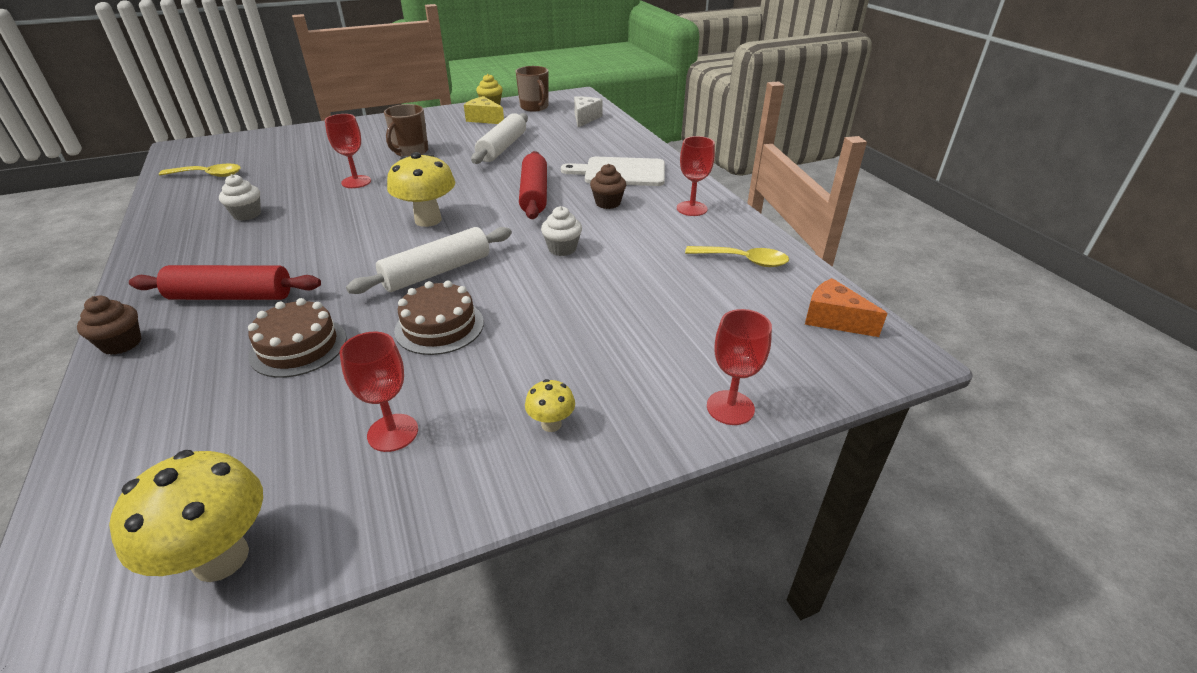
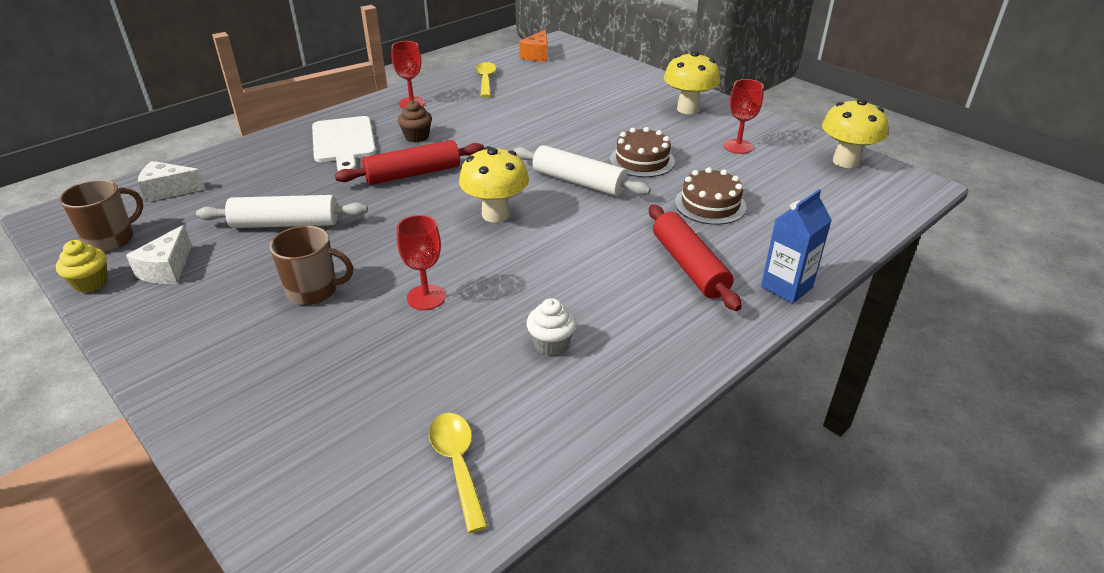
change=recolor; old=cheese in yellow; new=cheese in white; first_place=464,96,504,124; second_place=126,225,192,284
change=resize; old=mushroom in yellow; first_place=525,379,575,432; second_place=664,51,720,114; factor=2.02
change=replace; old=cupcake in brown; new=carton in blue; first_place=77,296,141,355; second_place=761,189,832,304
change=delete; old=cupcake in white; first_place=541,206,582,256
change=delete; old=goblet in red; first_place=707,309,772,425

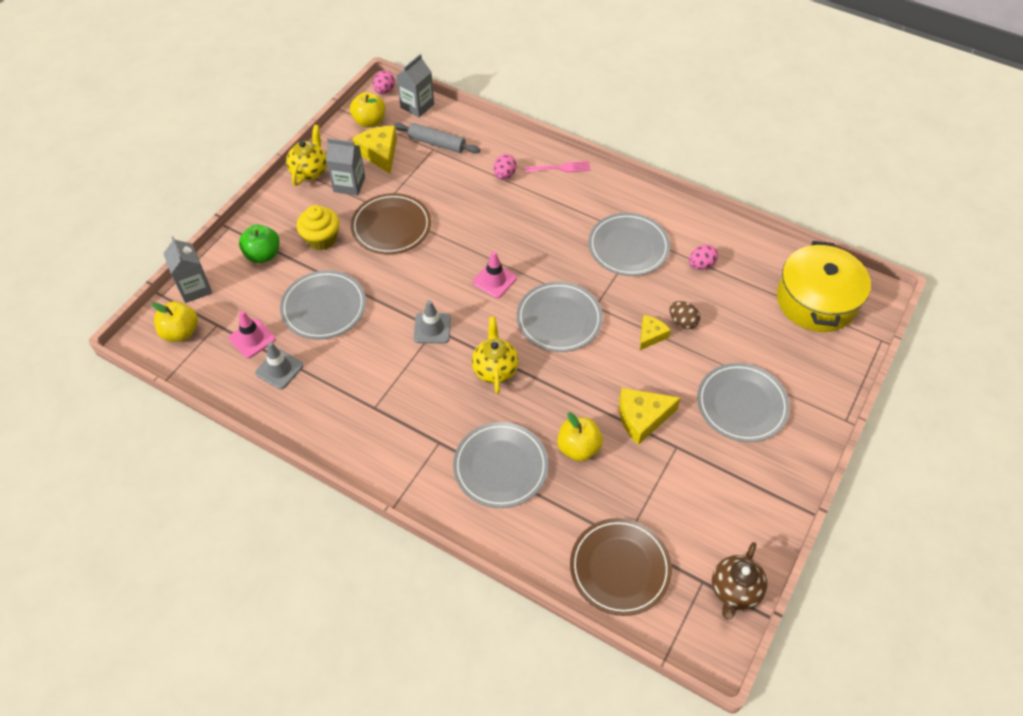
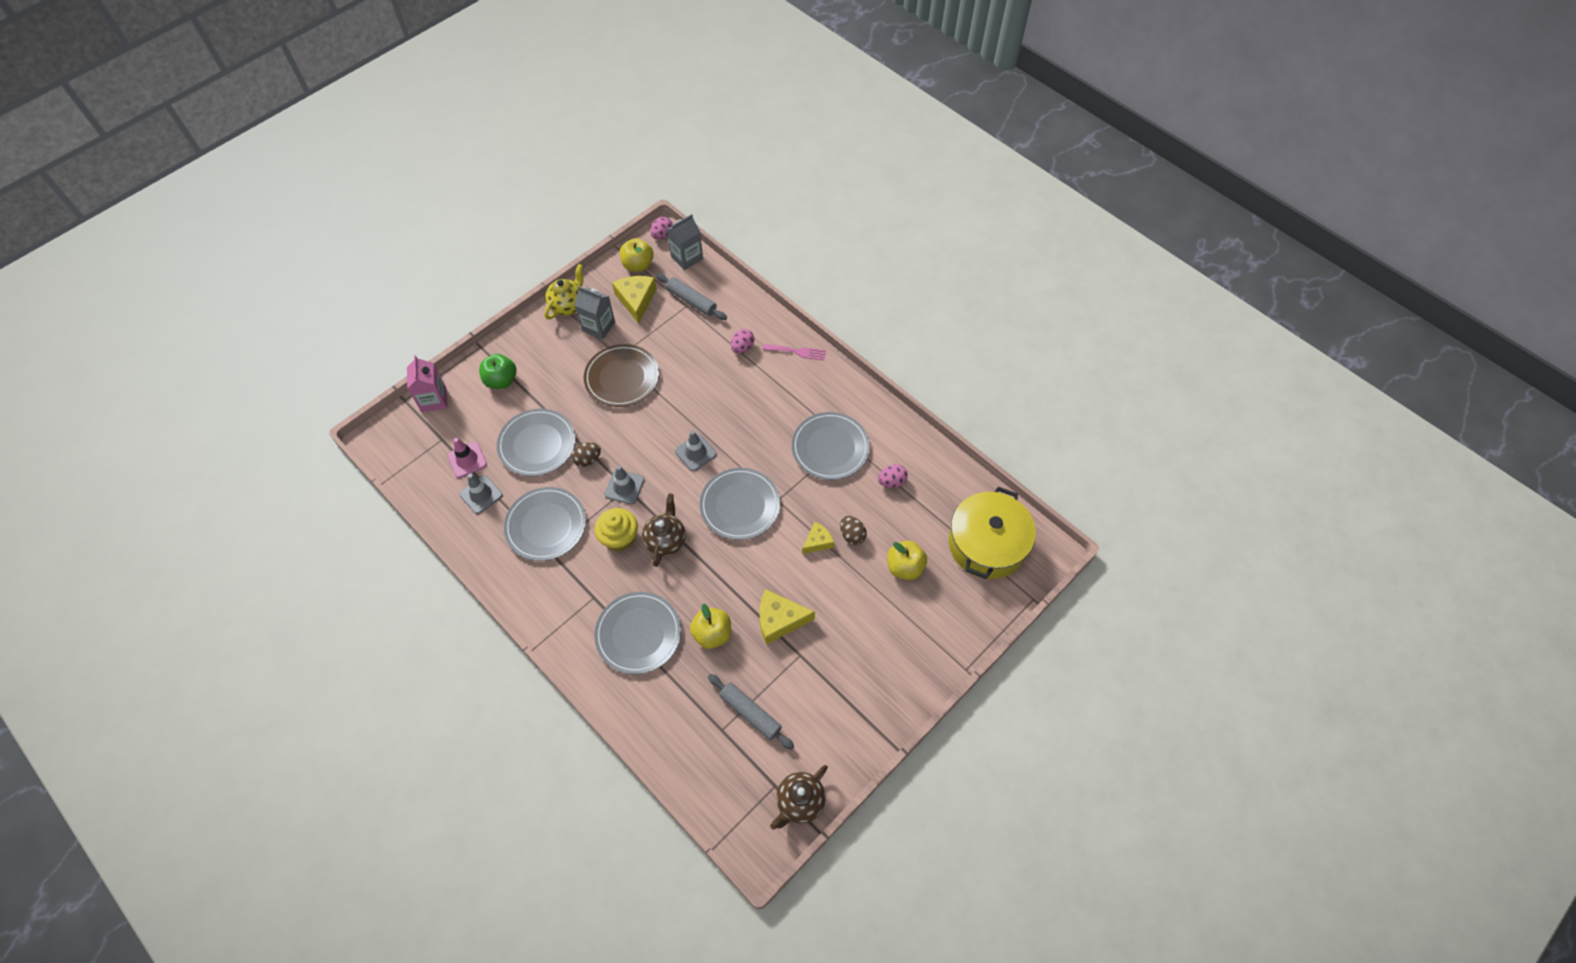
change=recolor; old=carton in grey; new=carton in pink; first_place=163,236,212,303; second_place=407,355,447,412
change=move; old=plate in grey; first_place=697,363,790,442; second_place=504,487,586,561
change=insert; new=egg in brown; second_place=571,442,601,467
change=move; old=cupcake in yellow; first_place=296,205,339,250; second_place=594,508,638,551
change=recolor; old=teapot in yellow; new=teapot in brown; first_place=472,317,519,394; second_place=642,493,686,567
change=recolor; old=traffic cone in pink; new=traffic cone in grey; first_place=472,252,517,298; second_place=675,431,717,471
change=insert; new=rolling pin in grey; second_place=708,674,794,750
change=move; old=apple in yellow; first_place=152,301,198,342; second_place=887,541,927,580
change=delete; old=plate in brown; first_place=570,518,672,616

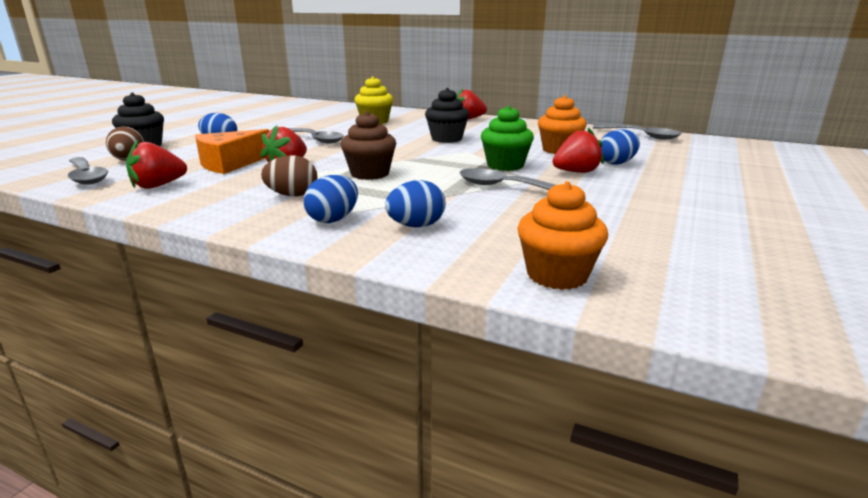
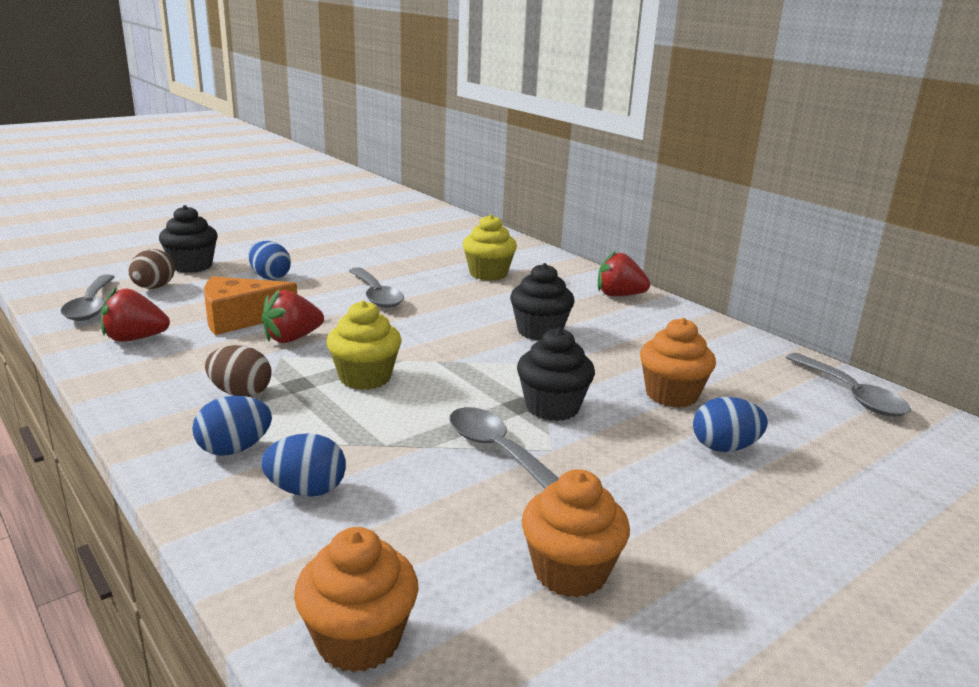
change=recolor; old=cupcake in brown; new=cupcake in yellow; first_place=340,111,396,180; second_place=327,300,402,390
change=recolor; old=cupcake in green; new=cupcake in black; first_place=481,105,534,171; second_place=517,328,595,421
change=insert; new=cupcake in orange; second_place=522,469,630,597
change=delete; old=strawberry in red; first_place=553,127,604,173

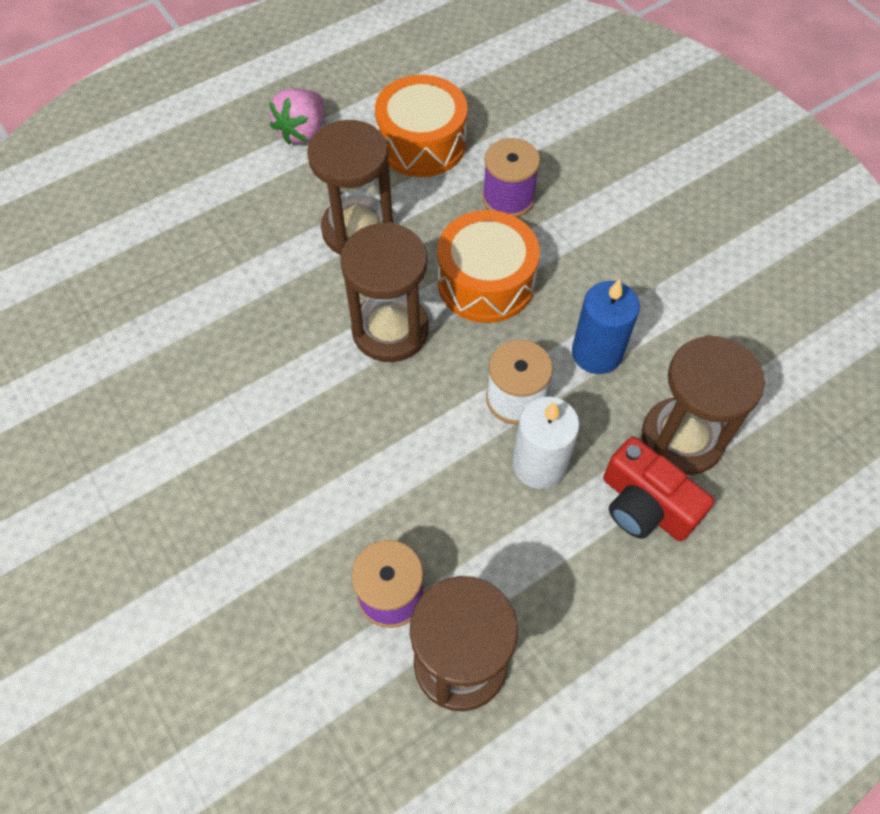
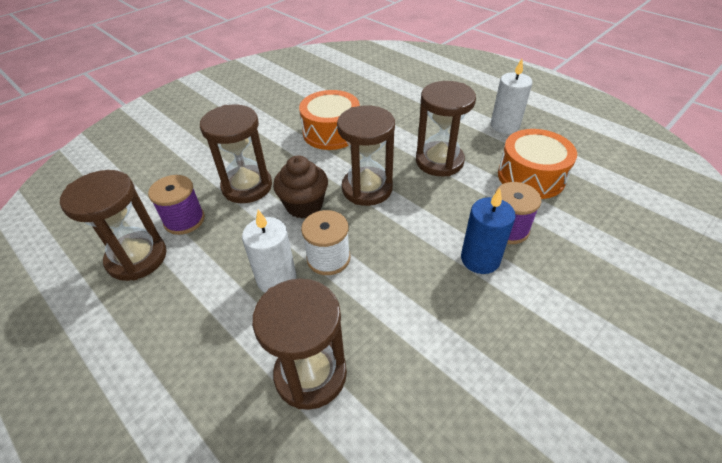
change=insert; new=hourglass in brown; second_place=200,105,272,203
change=insert; new=cupcake in brown; second_place=273,155,328,219
change=move; old=drum in orange; first_place=437,210,540,323; second_place=299,90,360,150
change=move; old=candle in blue; first_place=572,279,640,374; second_place=461,188,516,274
change=replace; old=strawberry in pink; new=candle in white; first_place=269,88,324,145; second_place=491,59,533,134
change=delete; old=camera in red; first_place=603,436,714,541

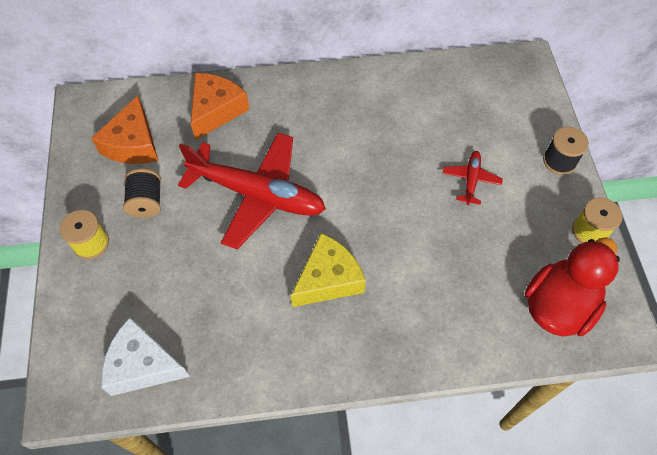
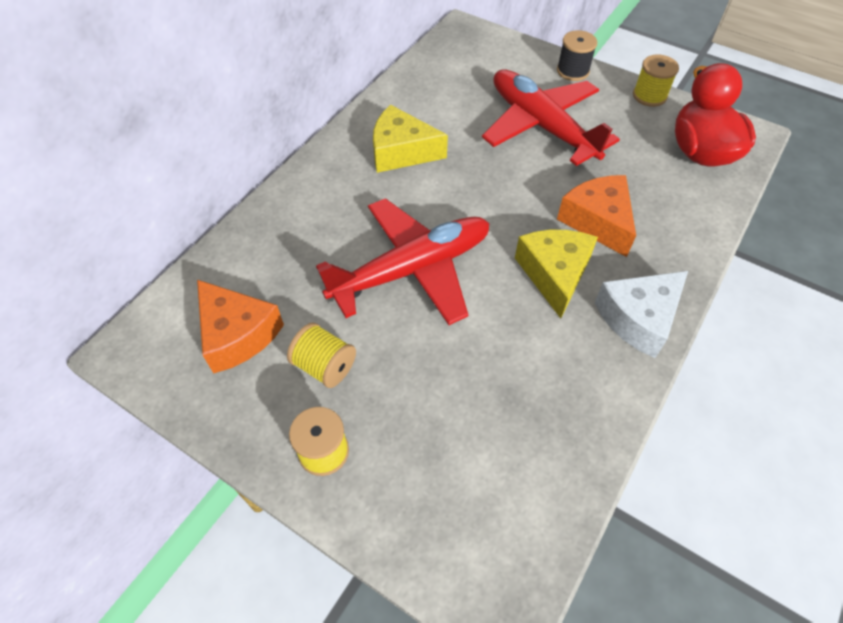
change=recolor; old=spool in black; new=spool in yellow; first_place=123,168,161,218; second_place=287,322,356,388
change=insert; new=cheese in yellow; second_place=373,105,448,173
change=resize; old=plane in red; first_place=443,151,503,205; second_place=482,69,620,166; factor=2.28
change=move; old=cheese in orange; first_place=191,73,250,140; second_place=557,175,636,257
change=move; old=cheese in white; first_place=101,317,190,396; second_place=594,271,688,358

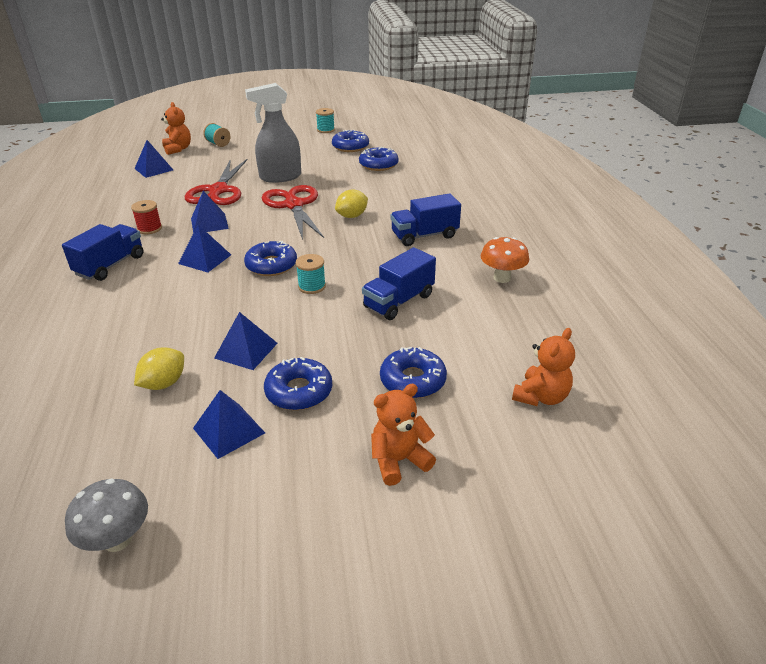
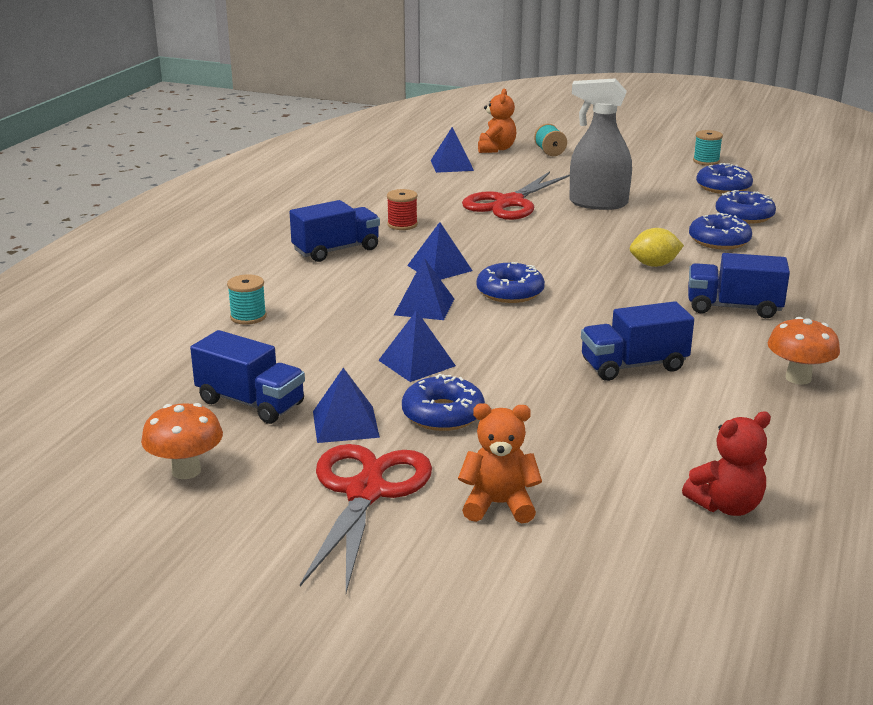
change=recolor; old=mushroom in grey; new=mushroom in orange; first_place=65,478,148,552; second_place=141,403,223,479
change=insert; new=truck in blue; second_place=190,330,305,424
change=move; old=spool in turquoise; first_place=296,254,326,294; second_place=227,274,267,325
change=move; old=scissors in red; first_place=262,185,324,240; second_place=300,444,432,593
change=move; old=pyramid in blue; first_place=191,191,229,233; second_place=394,258,454,320
change=recolor; old=teddy bear in orange; new=teddy bear in red; first_place=512,328,575,406; second_place=682,411,771,516
change=move; old=donut in blue; first_place=380,347,447,398; second_place=689,213,752,250
change=delete; old=lemon in yellow; first_place=134,347,184,390

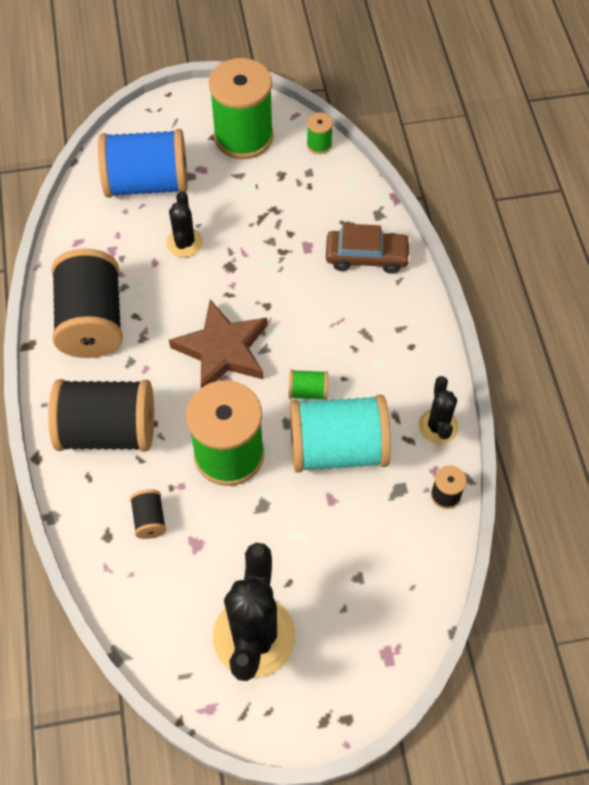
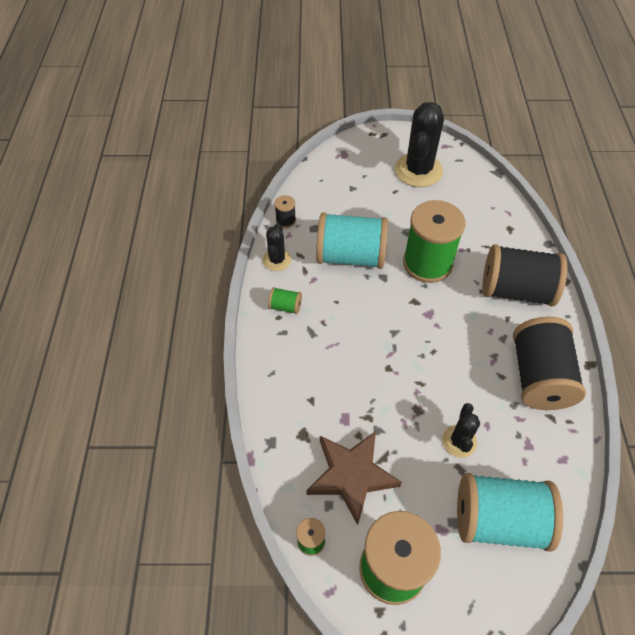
change=move; old=spool in green; first_place=289,370,328,400; second_place=268,287,302,314
change=move; old=star in brown; first_place=169,299,267,388; second_place=306,431,402,525
change=recolor; old=spool in blue; new=spool in turquoise; first_place=98,129,187,198; second_place=457,473,563,552
change=delete; old=spool in black; first_place=130,489,166,539
change=delete; old=car in brown; first_place=326,224,411,274

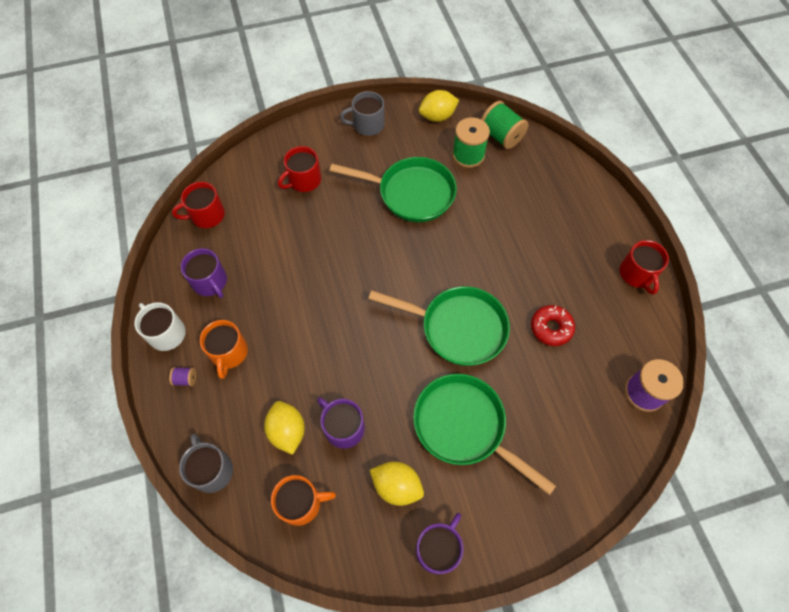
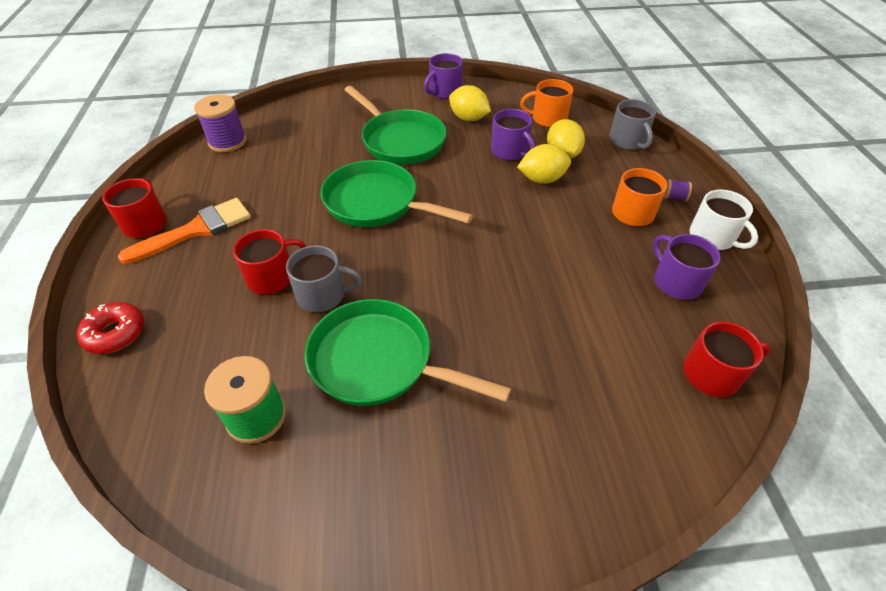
change=move; old=donut in red; first_place=531,305,575,346; second_place=77,302,144,354
change=insert; new=brush in orange; second_place=118,198,251,264
change=move; old=mug in red; first_place=278,146,321,192; second_place=233,229,307,294
change=move; old=mug in grey; first_place=340,91,385,136; second_place=286,245,362,312
change=move; old=lemon in yellow; first_place=419,90,459,122; second_place=517,144,571,184
change=delete; old=spool in green; first_place=481,101,528,149

